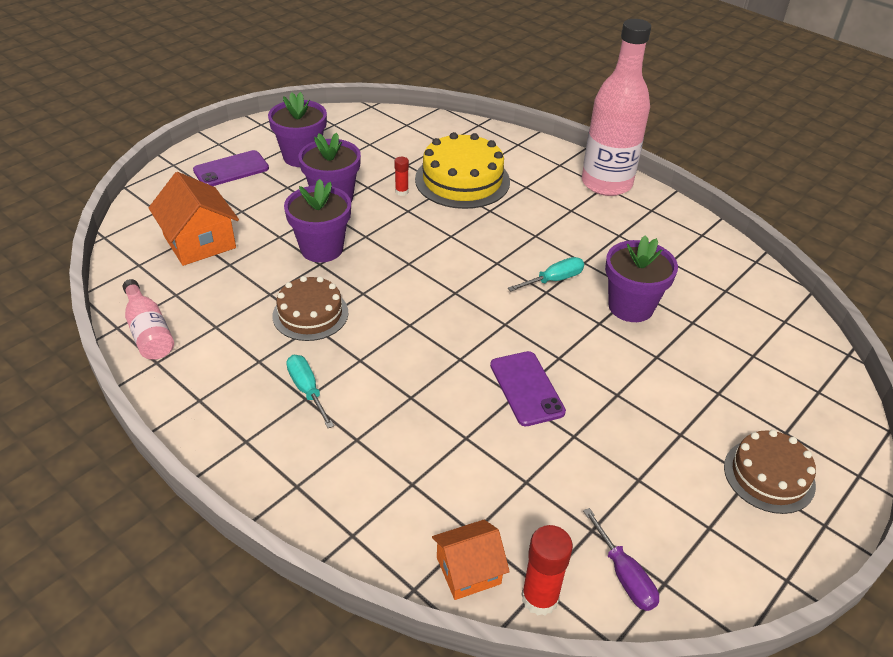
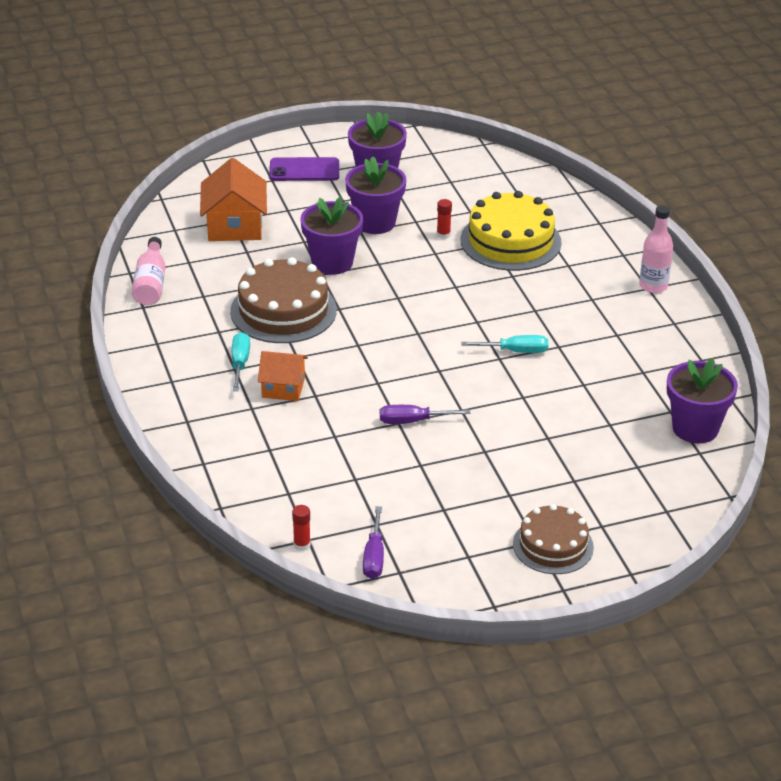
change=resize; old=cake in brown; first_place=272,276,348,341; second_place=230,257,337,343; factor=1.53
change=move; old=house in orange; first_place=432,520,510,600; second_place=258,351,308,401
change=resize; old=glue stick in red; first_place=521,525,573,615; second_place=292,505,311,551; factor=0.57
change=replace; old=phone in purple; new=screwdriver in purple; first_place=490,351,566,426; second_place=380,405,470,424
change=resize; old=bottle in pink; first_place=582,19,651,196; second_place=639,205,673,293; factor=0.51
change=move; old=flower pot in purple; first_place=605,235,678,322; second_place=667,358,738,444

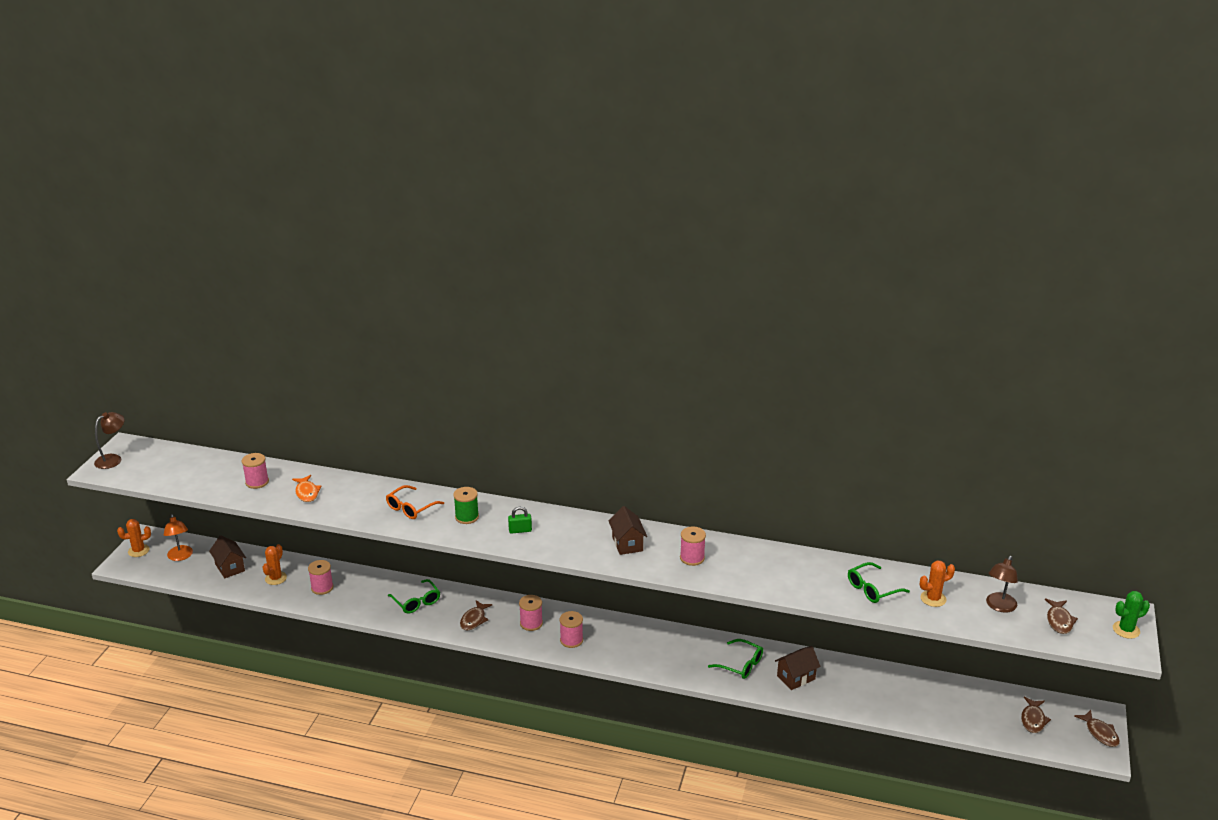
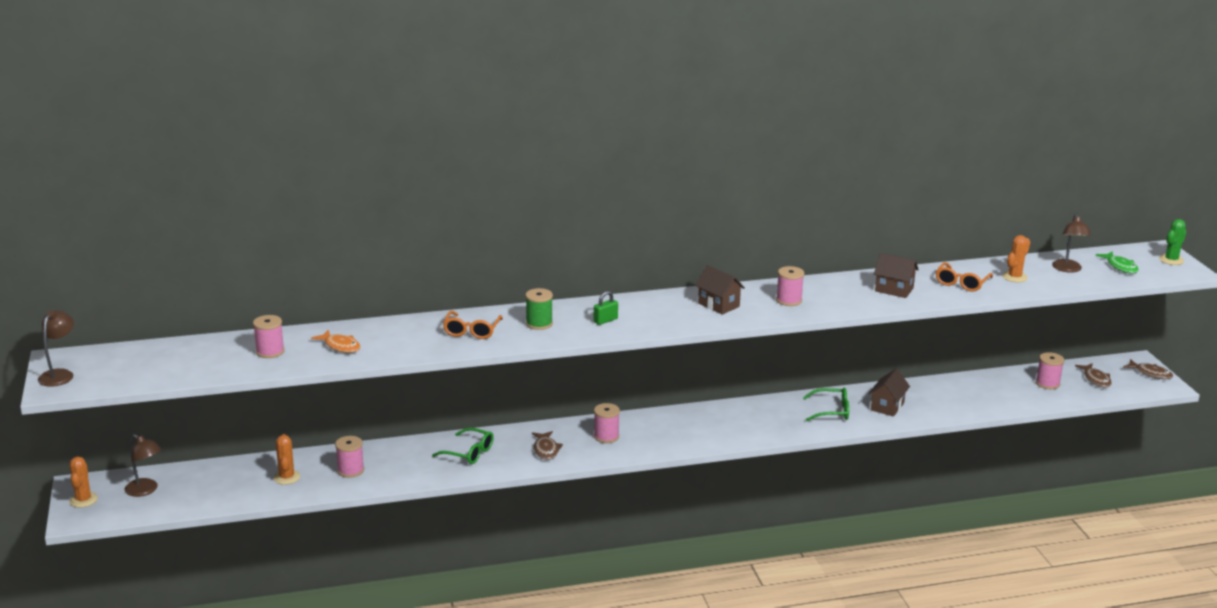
change=rotate; old=cactus in orange; first_place=117,519,151,557; second_place=69,456,98,508; degrees=-45
change=recolor; old=lamp in orange; new=lamp in brown; first_place=164,514,193,561; second_place=125,434,161,497
change=move; old=house in brown; first_place=209,536,246,578; second_place=874,253,919,298
change=recolor; old=glasses in green; new=glasses in orange; first_place=848,562,910,603; second_place=936,262,993,292
change=move; old=spool in pink; first_place=559,611,583,648; second_place=1036,352,1065,389
change=recolor; old=fish in brown; new=fish in green; first_place=1045,598,1078,634; second_place=1096,251,1139,273

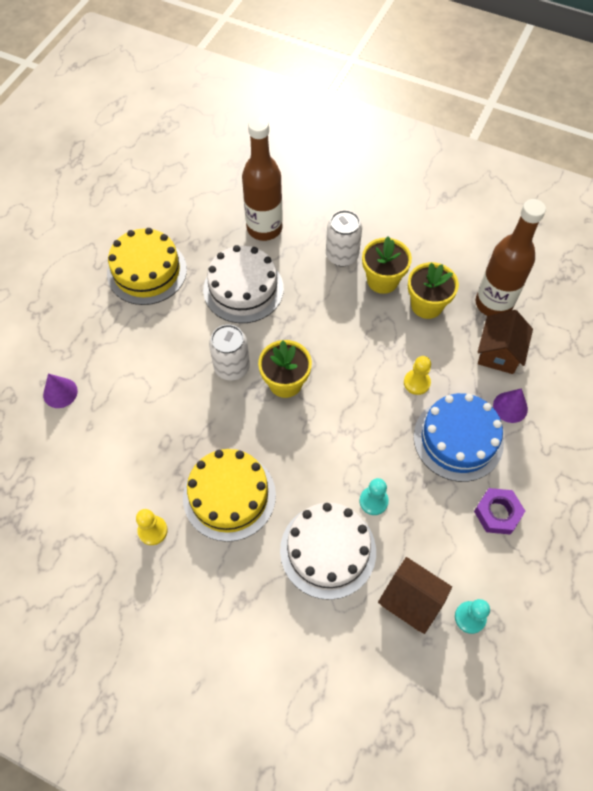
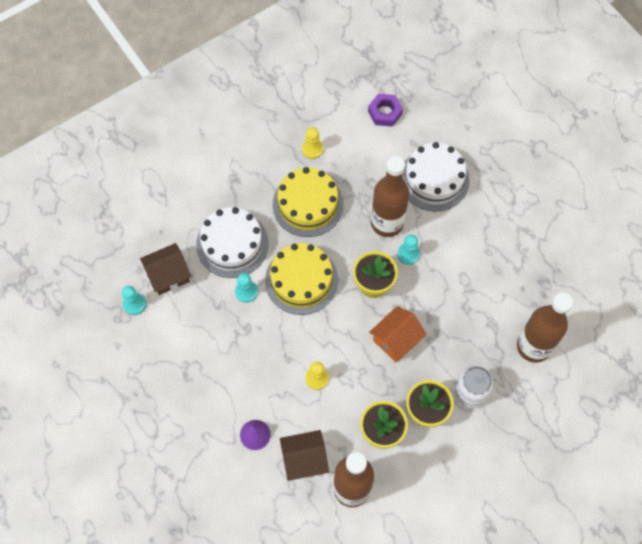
change=move; old=cake in yellow; first_place=107,228,187,305; second_place=265,243,338,315
change=rotate; old=house in brown; first_place=478,310,533,374; second_place=280,430,329,481; degrees=-60
change=move; old=nut in purple; first_place=474,488,525,534; second_place=368,94,403,127
change=insert; new=house in orange; second_place=369,306,427,362
change=insert; new=bottle in brown; second_place=371,156,409,237
change=replace; old=can in white; new=pawn in turquoise; first_place=209,324,250,381; second_place=397,235,420,265
change=move; old=cake in white; first_place=203,245,284,323; second_place=402,142,470,212
change=delete; old=cone in purple; first_place=43,374,78,408
change=delete; old=cake in blue; first_place=414,393,504,482

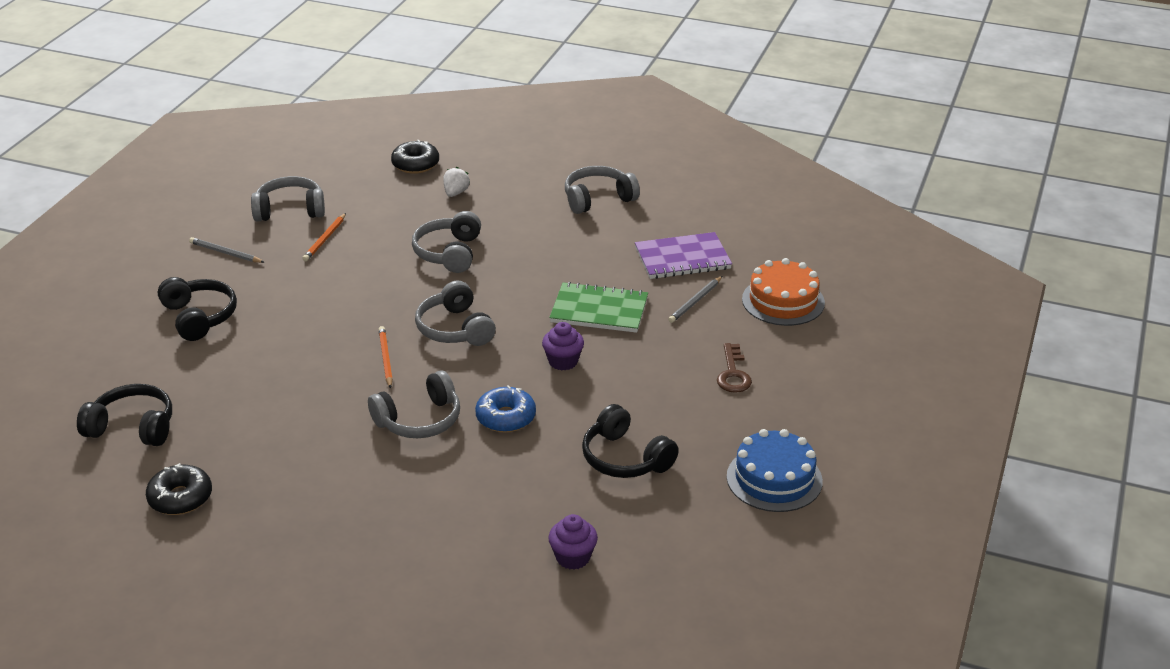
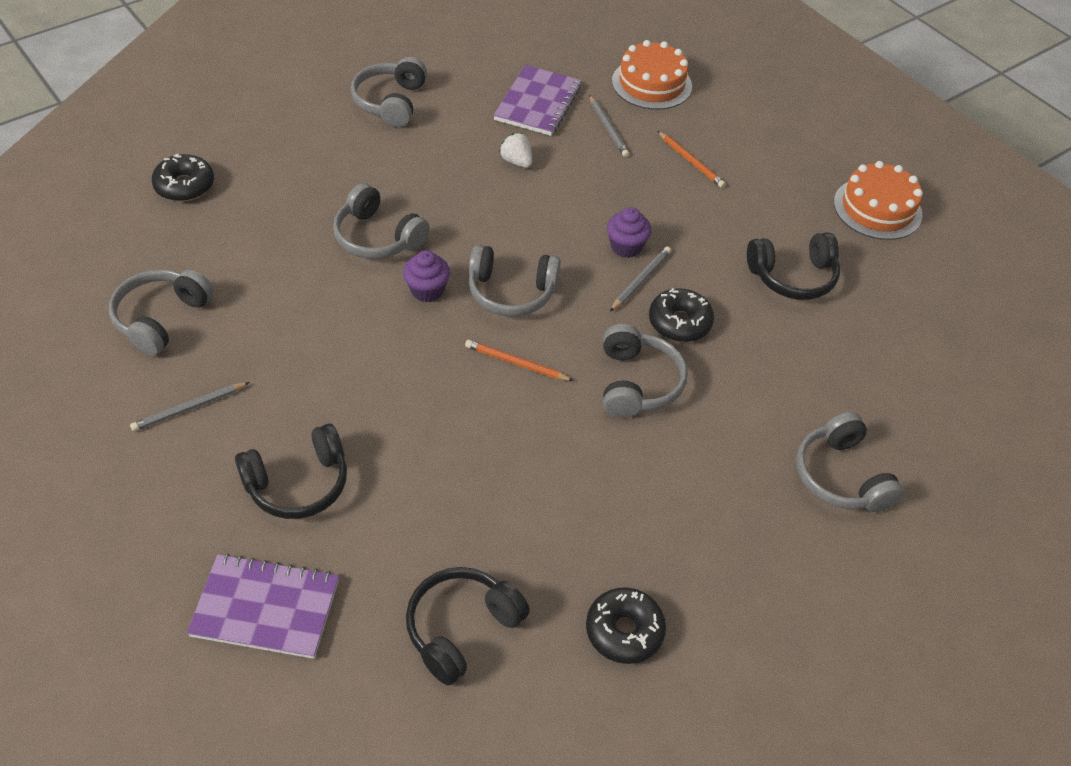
change=insert; new=notebook in purple; second_place=187,553,339,659
change=rotate; old=headphones in black; first_place=158,277,237,341; second_place=235,424,347,519; degrees=150
change=move; old=cupcake in purple; first_place=548,514,598,570; second_place=403,250,450,302
change=move; old=strawberry in white; first_place=444,167,470,197; second_place=499,133,532,168
change=insert; new=pencil in grey; second_place=610,246,671,311
change=recolor; old=donut in blue; new=donut in black; first_place=475,385,536,433; second_place=649,288,714,342
change=move; old=pencil in orange; first_place=302,213,346,261; second_place=658,131,726,188
change=insert; new=headphones in grey; second_place=796,412,904,512
change=recolor; old=cake in blue; new=cake in orange; first_place=727,429,823,512; second_place=834,161,923,240
change=delete; old=notebook in green; first_place=549,282,648,333
change=delete; old=key in brown; first_place=717,343,752,393

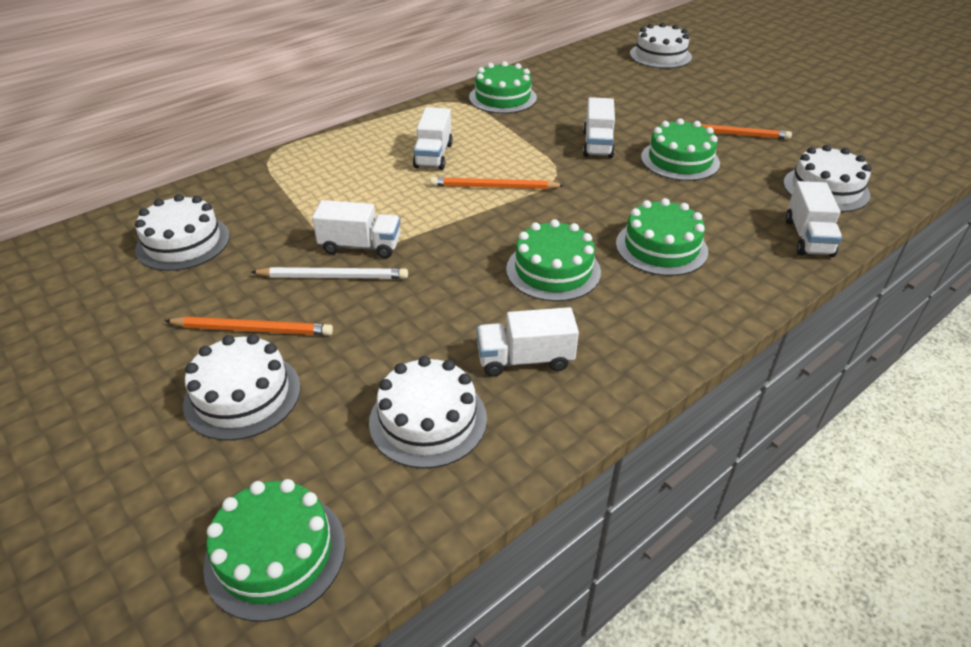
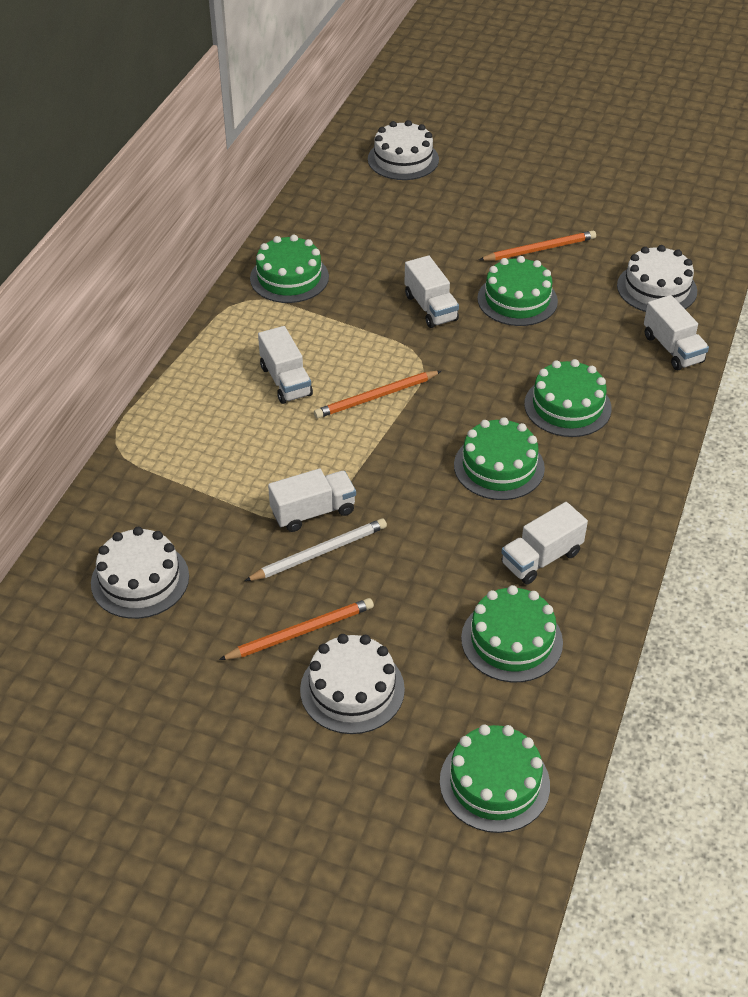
change=recolor; old=cake in white; new=cake in green; first_place=369,356,487,469; second_place=461,585,563,682

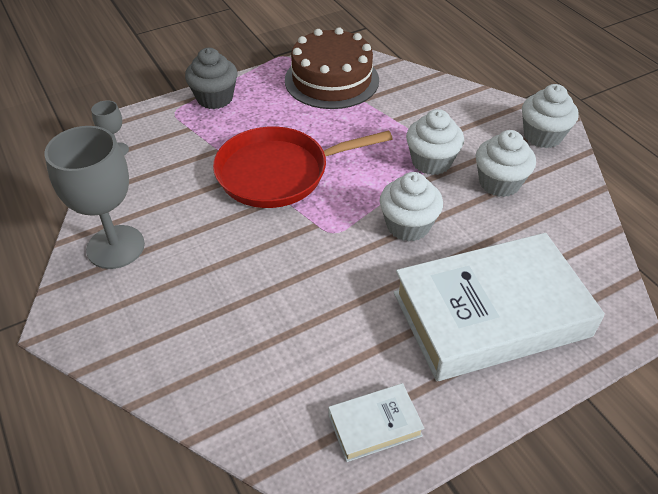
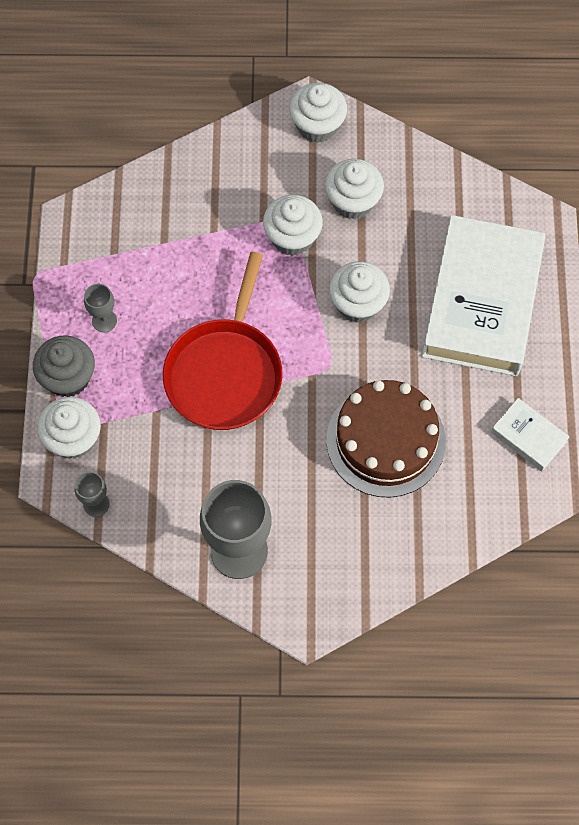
change=insert; new=cupcake in white; second_place=37,397,101,459
change=insert; new=goblet in grey; second_place=84,284,117,332
change=move; old=cake in brown; first_place=285,27,379,109; second_place=326,380,446,498
change=rotate; old=book in white; first_place=328,383,425,462; second_place=491,398,569,471; degrees=-60

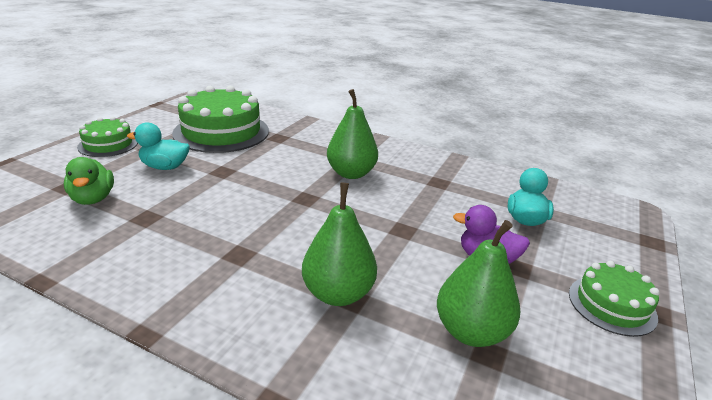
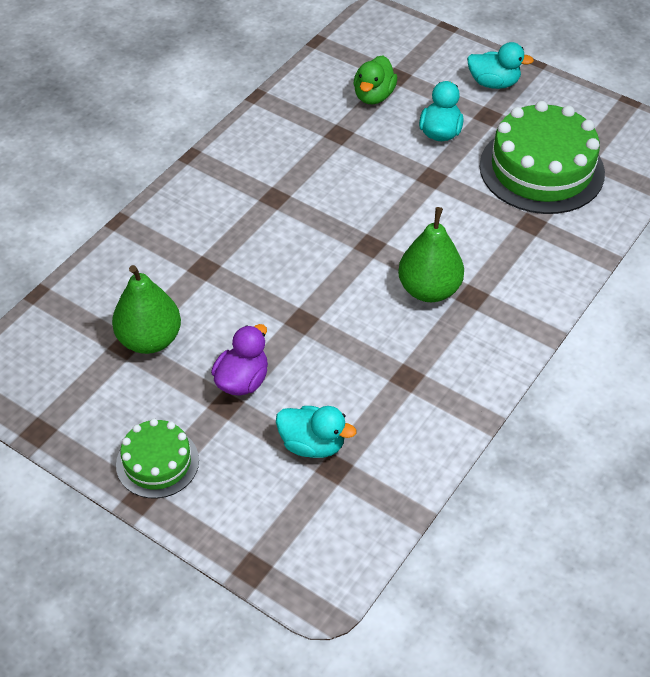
change=rotate; old=duck in green; first_place=64,157,114,205; second_place=354,56,397,104; degrees=-60
change=replace; old=cake in green; new=duck in turquoise; first_place=77,117,138,157; second_place=467,42,534,89
change=delete; old=pear in green; first_place=302,183,377,306

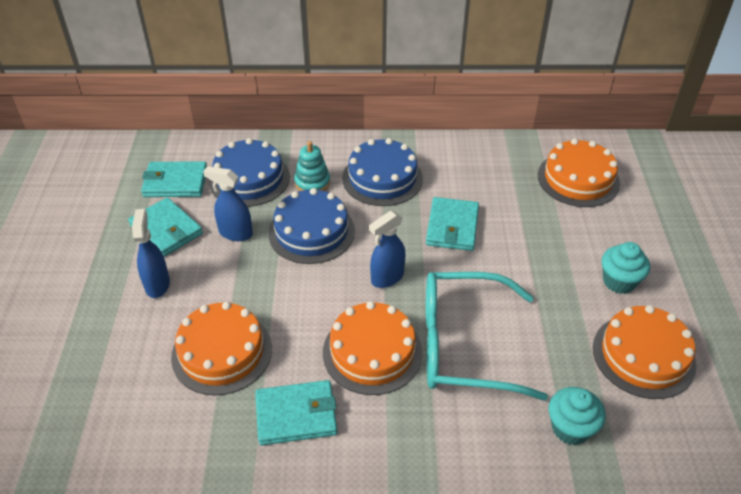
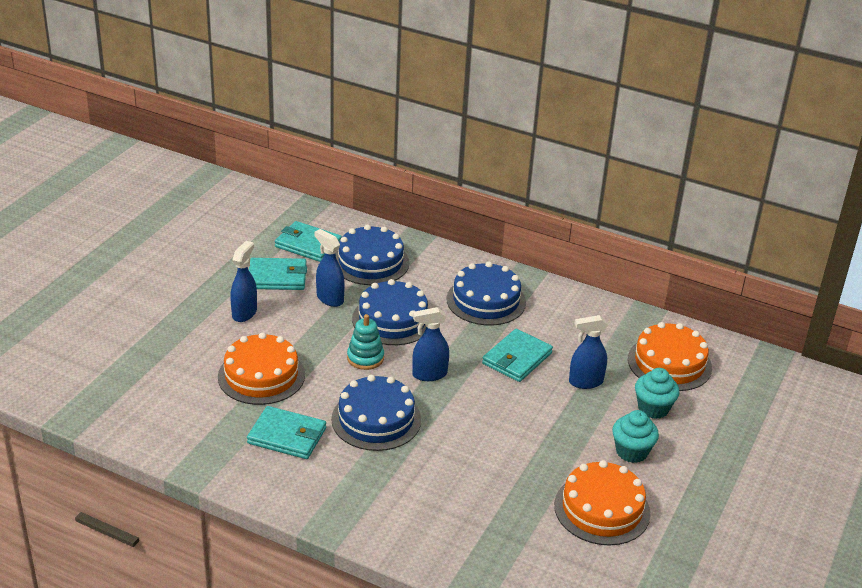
change=rotate; old=wallet in turquoise; first_place=128,197,203,257; second_place=249,258,307,290; degrees=-75
change=recolor; old=cake in orange; new=cake in blue; first_place=323,301,423,395; second_place=331,375,421,451
change=move; old=stacking toy in turquoise; first_place=294,141,330,191; second_place=347,314,384,370
change=insert; new=spray bottle in blue; second_place=569,315,608,389
change=move; old=cupcake in turquoise; first_place=549,387,605,445; second_place=635,368,679,419
change=delete; old=glasses in turquoise; first_place=426,272,548,401

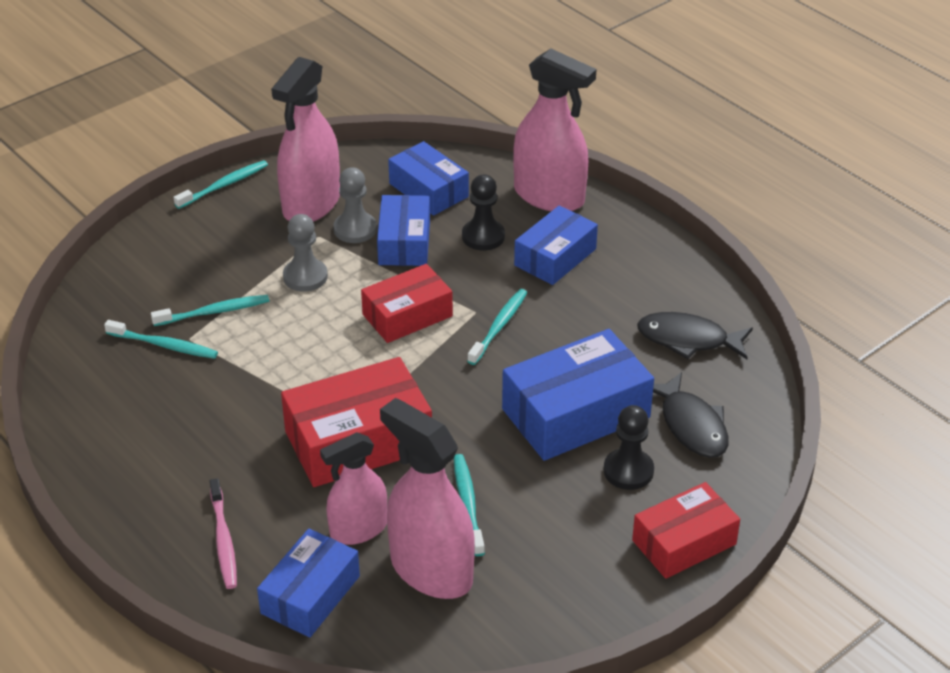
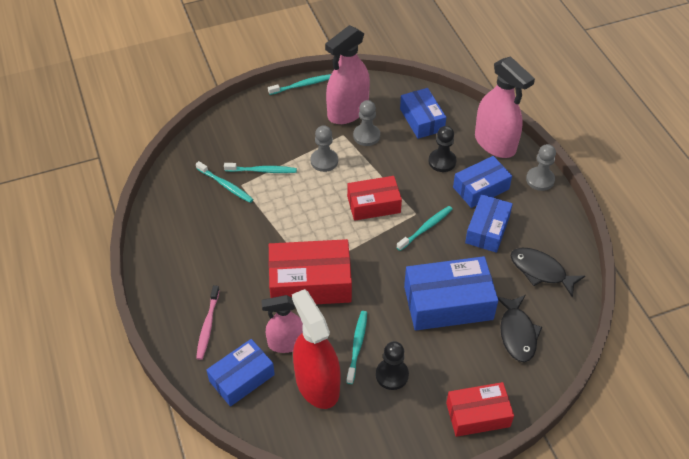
change=recolor; old=spray bottle in pink; new=spray bottle in red; first_place=380,398,475,599; second_place=292,289,341,409
change=move; old=pawn in black; first_place=604,405,654,490; second_place=376,341,409,390
change=move; old=box in blue; first_place=377,195,430,266; second_place=465,194,513,253
change=insert; new=pawn in grey; second_place=526,144,556,191

